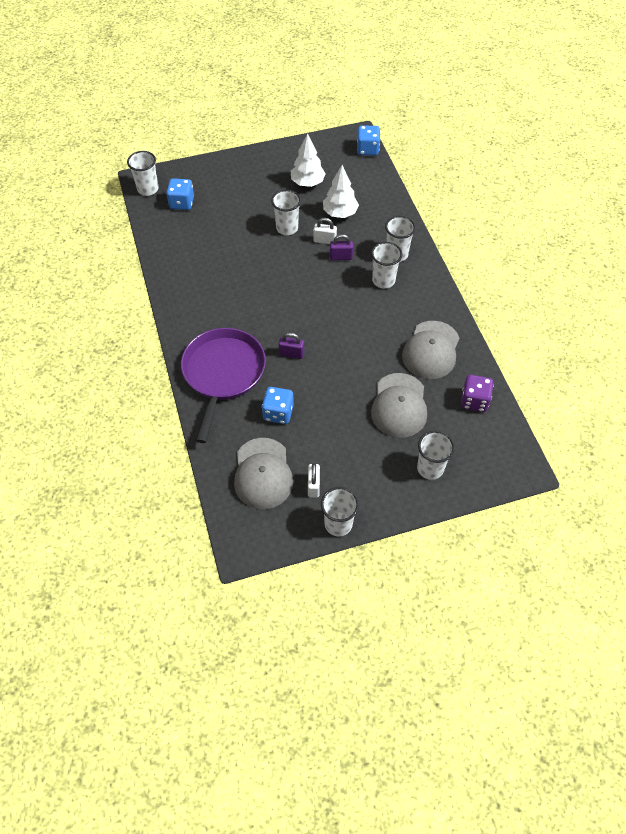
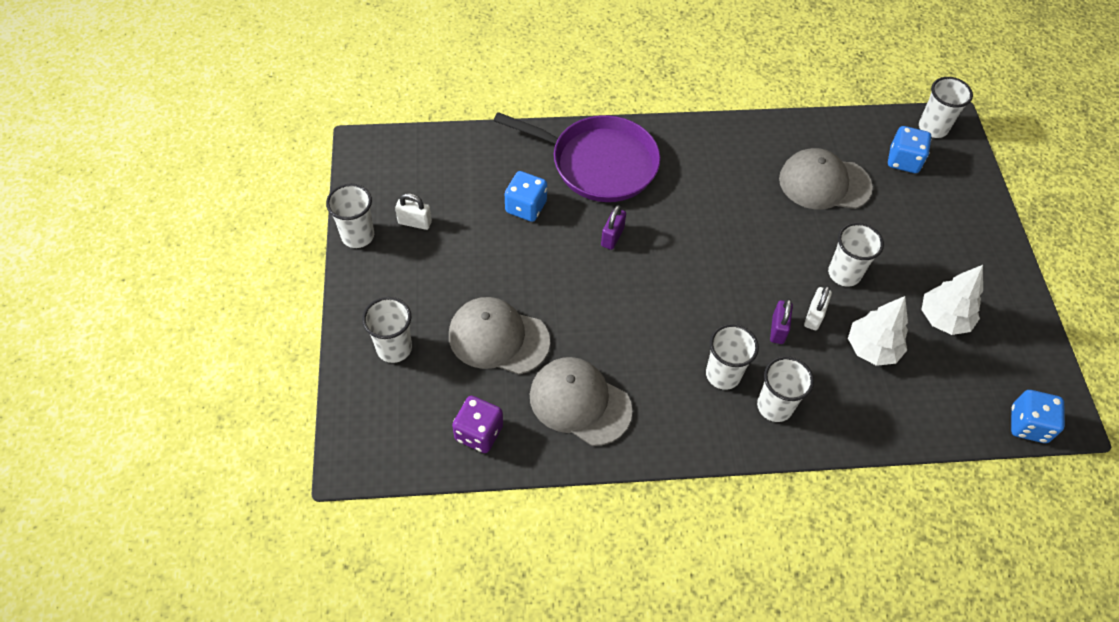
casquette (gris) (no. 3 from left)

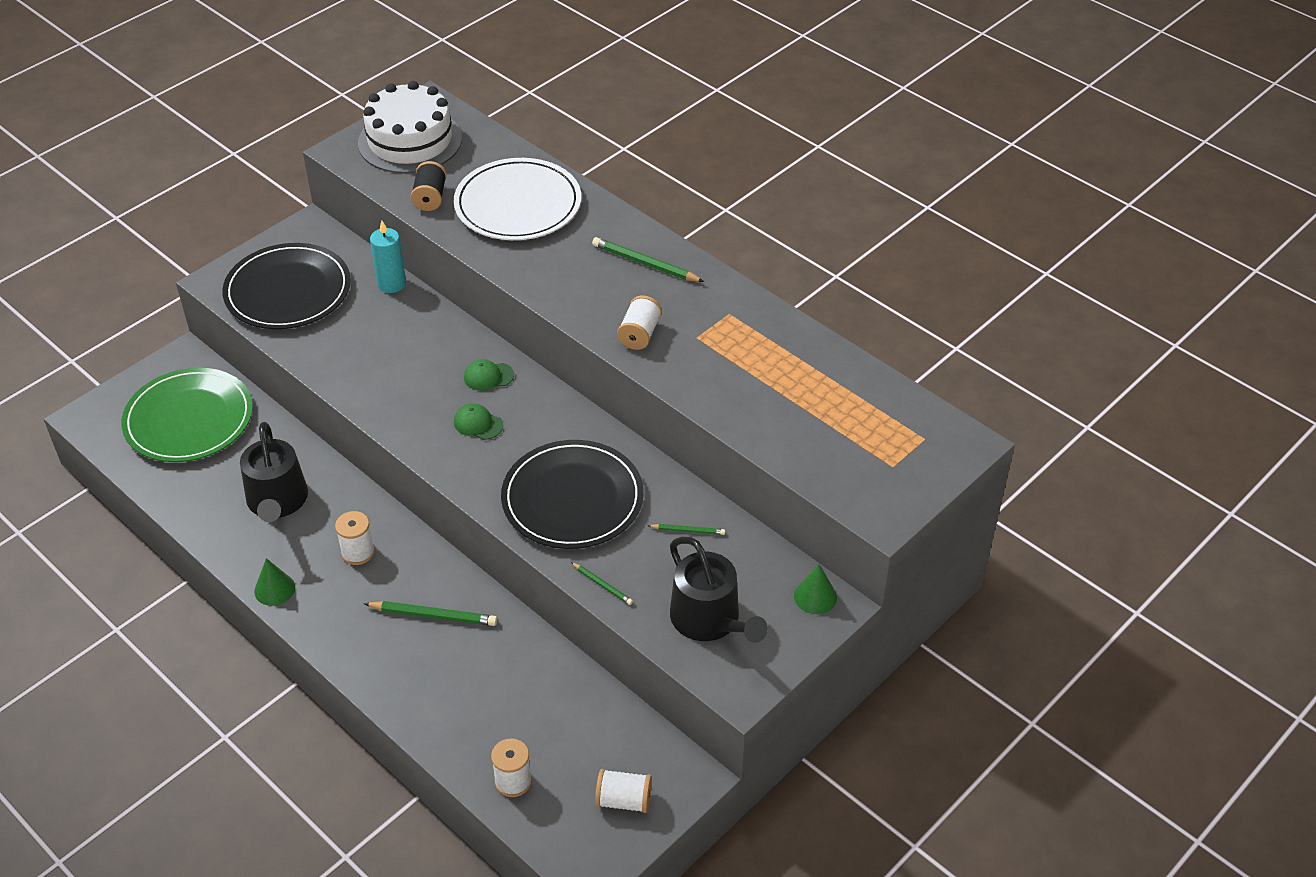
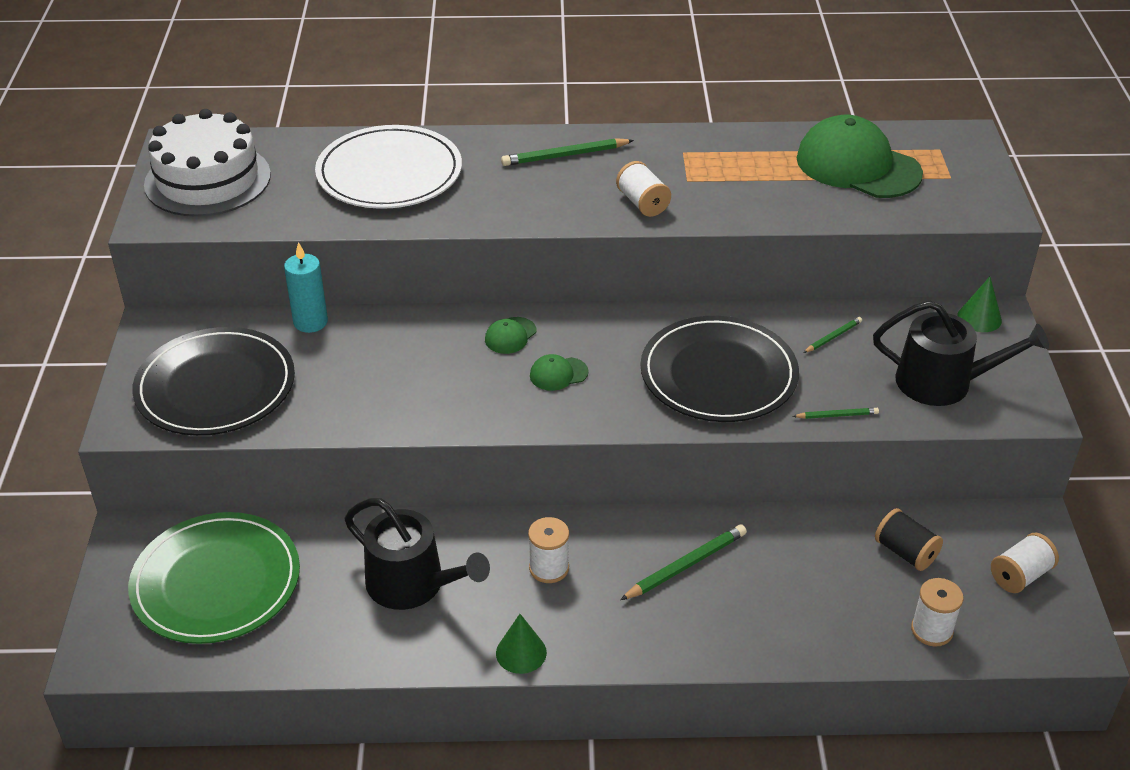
bobine (noir)
casquette (vert) (no. 3 from left)

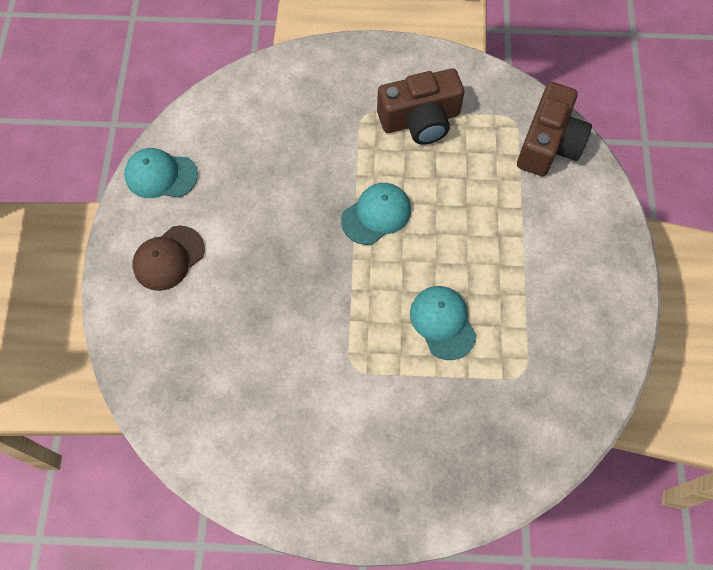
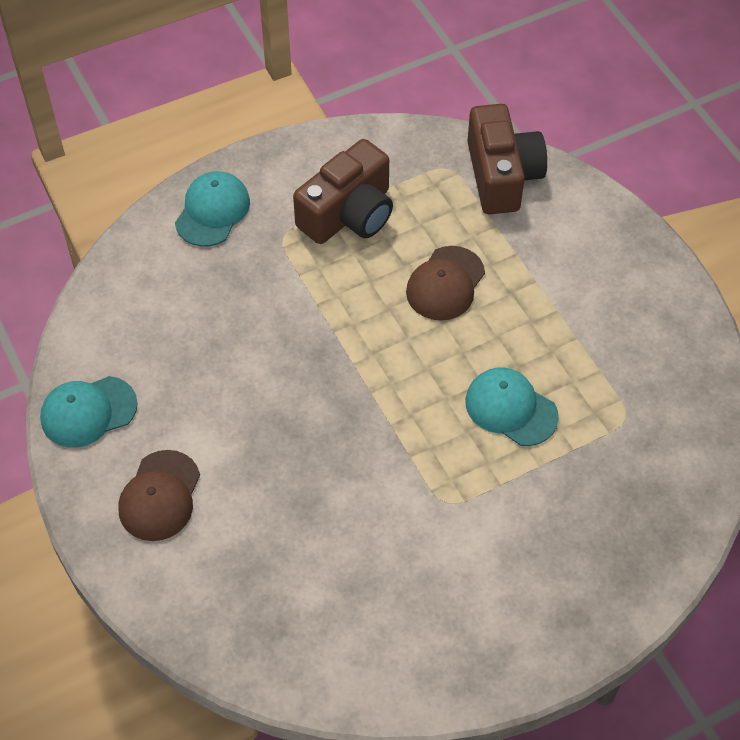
casquette (turquoise) (no. 2 from left)
casquette (marron) (no. 2 from left)

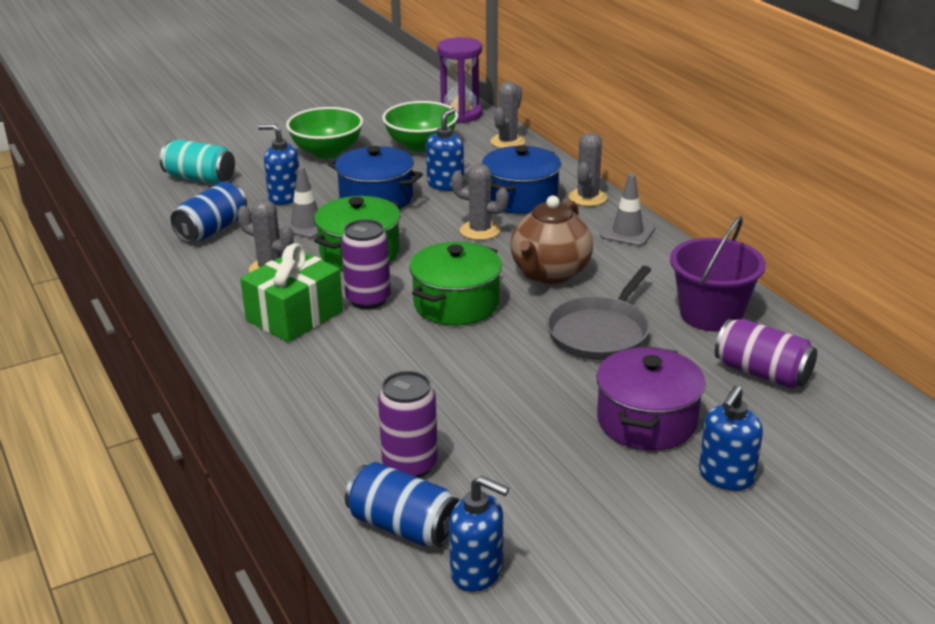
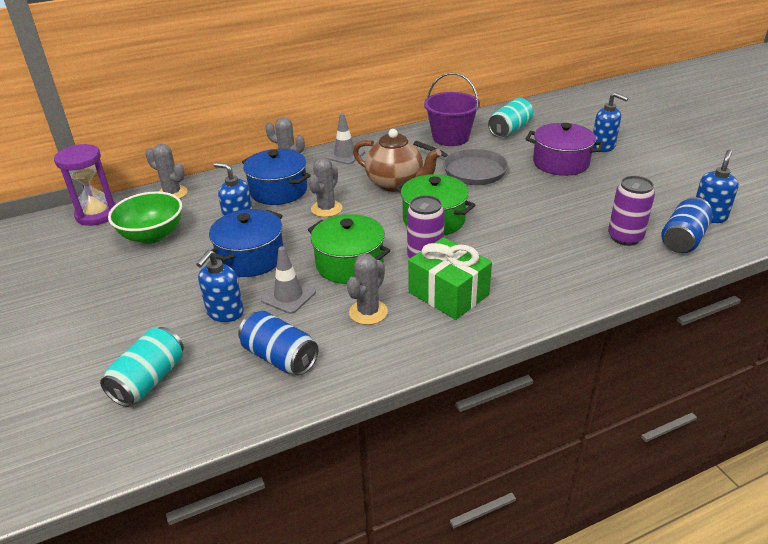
bol (vert) (no. 1 from left in the first image)
canette (turquoise) (no. 2 from left)

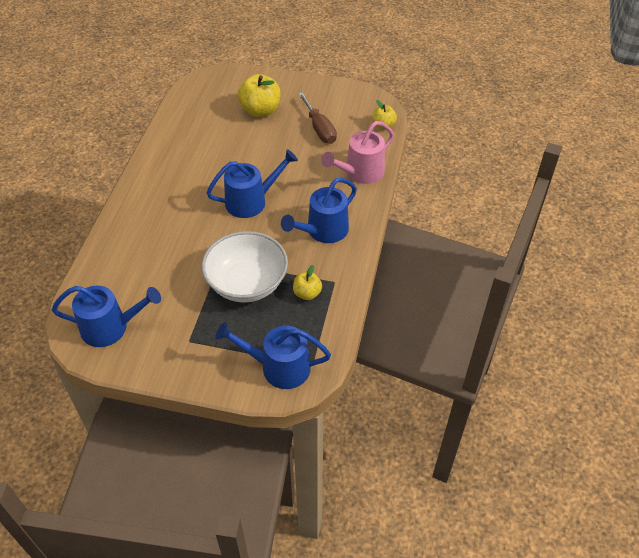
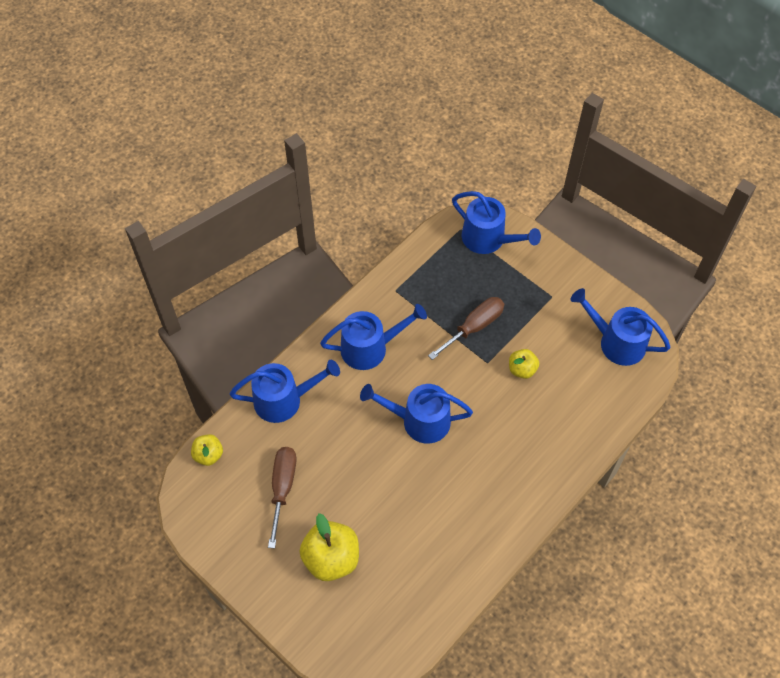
tournevis (marron) (no. 2 from left)
pomme (jaune) (no. 3 from left)
arrosoir (bleu) (no. 1 from left)

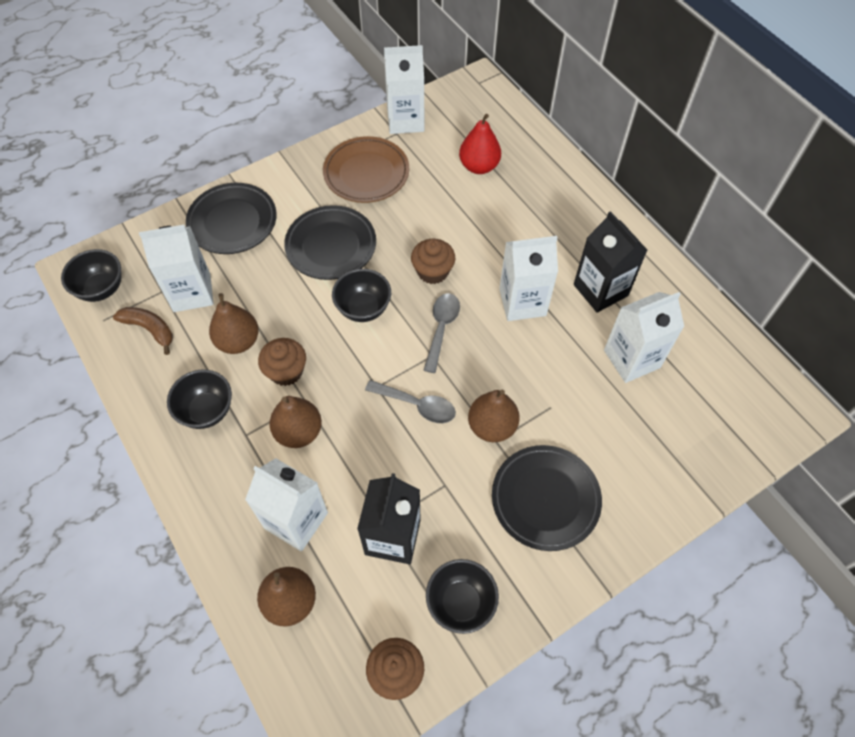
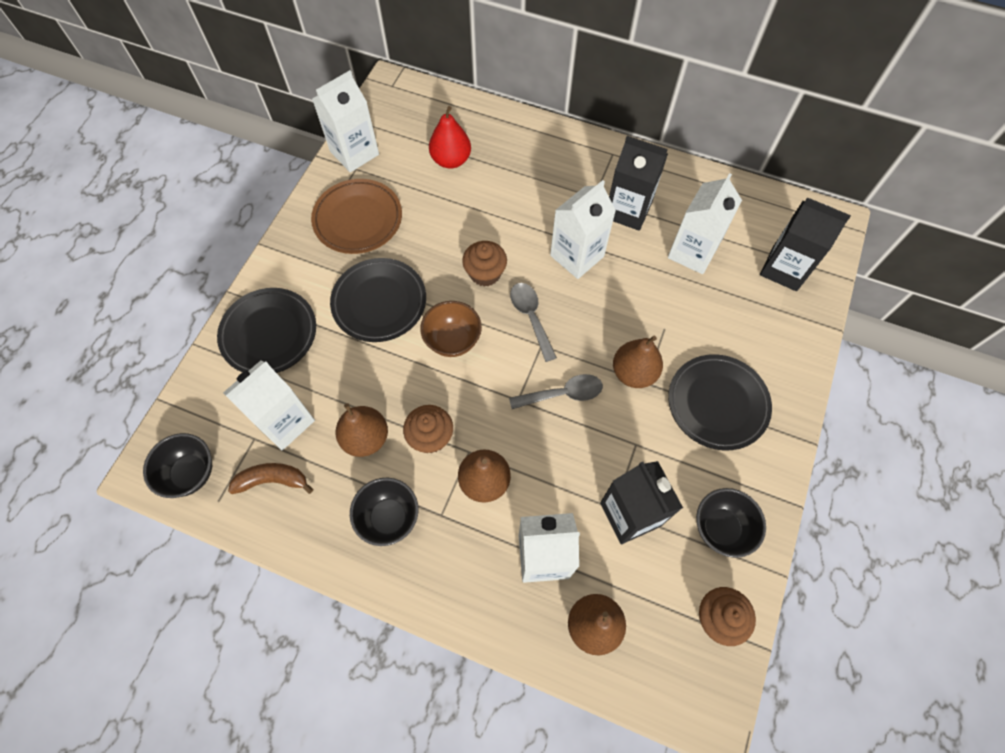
bol (marron)
brique de lait (noir) (no. 3 from left)

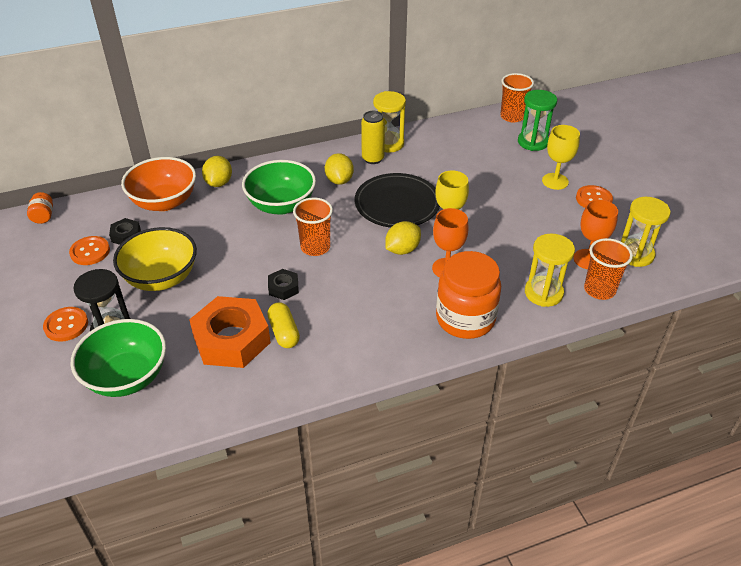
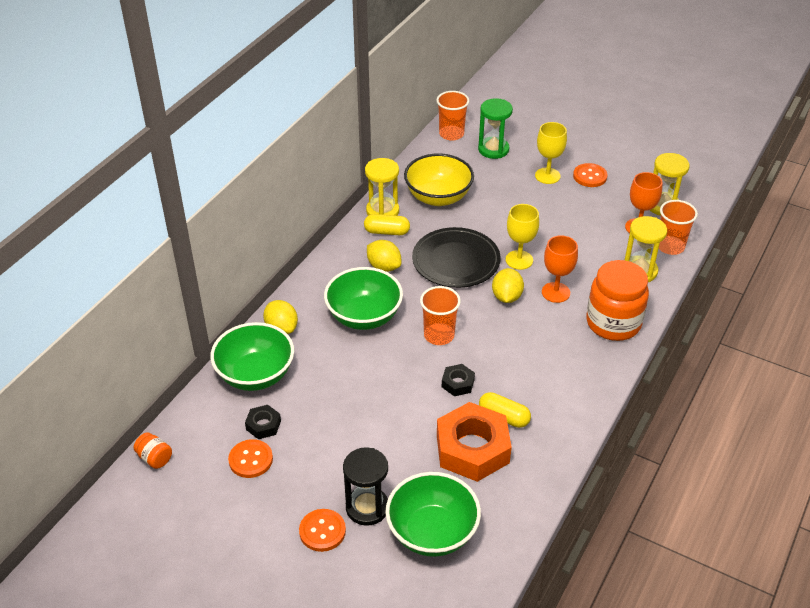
bol (jaune)
bol (vert) (no. 1 from left)
gélule (jaune) (no. 1 from left)

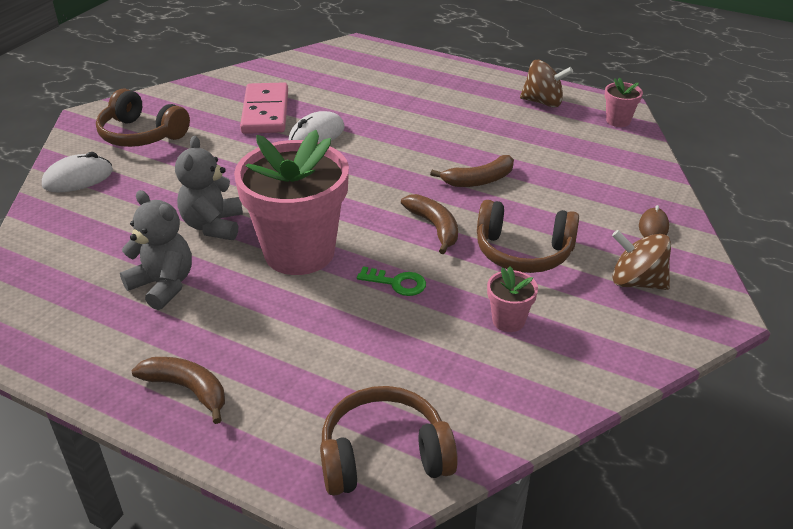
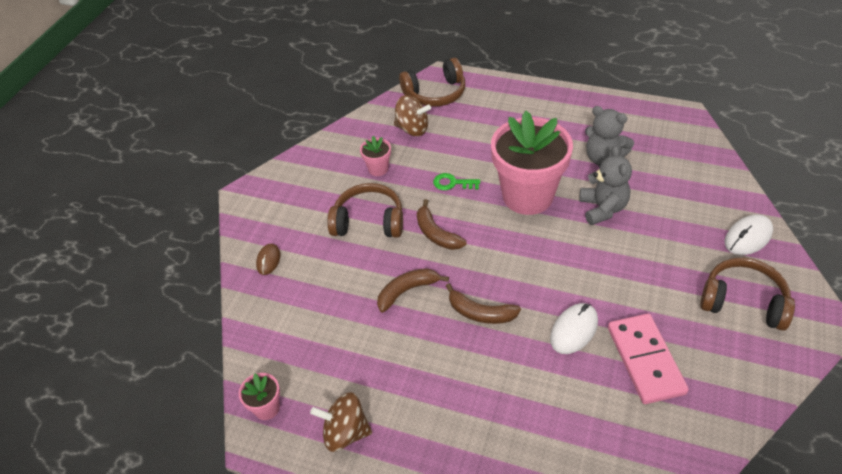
banane (marron) (no. 3 from left)
toupie (marron) (no. 2 from left)

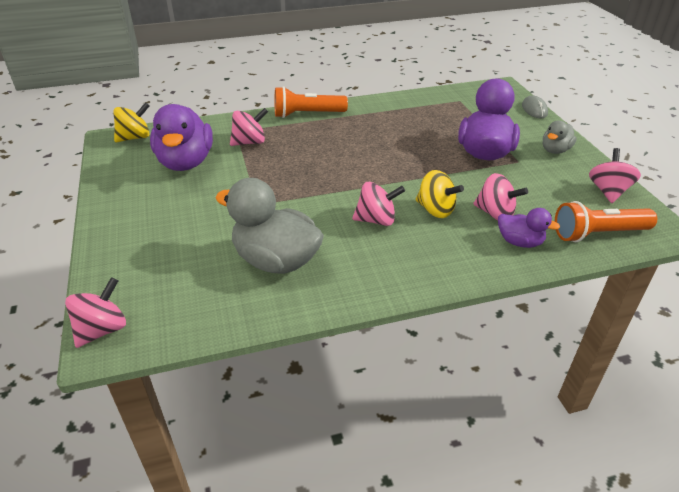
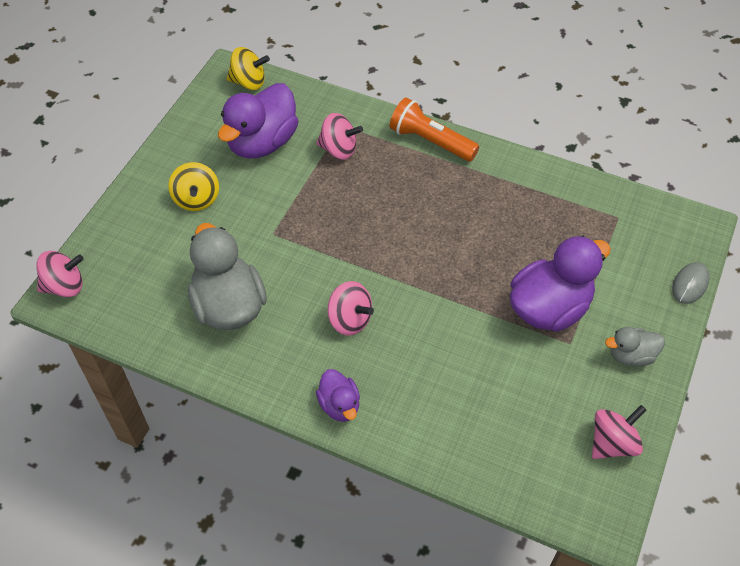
toupie (jaune) (no. 1 from left)
toupie (rose) (no. 4 from left in the first image)
canard (violet) (no. 2 from left)
lampe de poche (orange) (no. 2 from left in the first image)

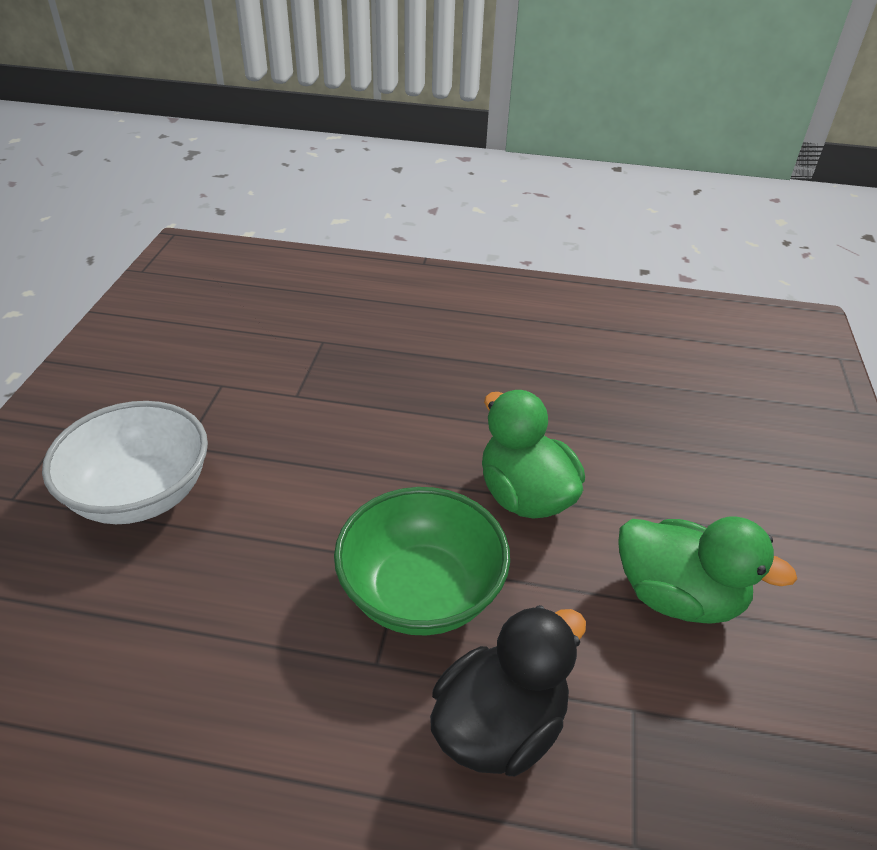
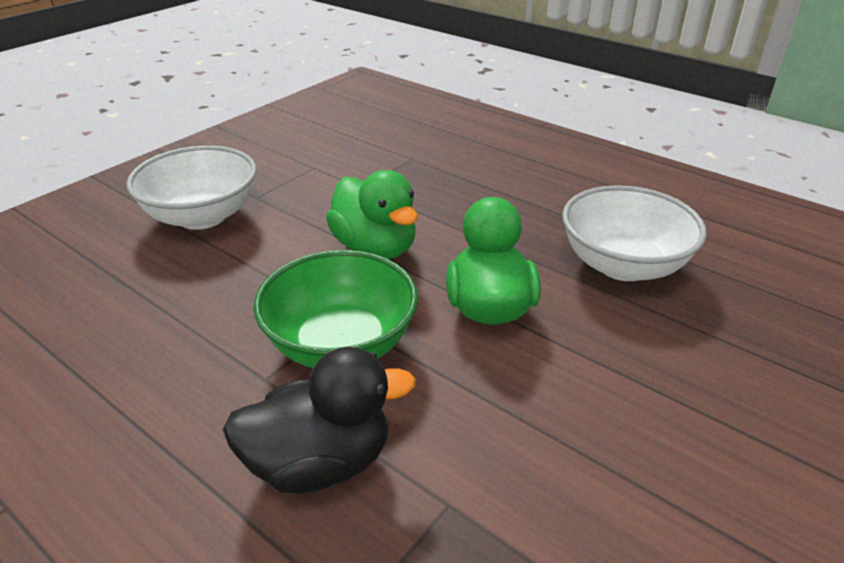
canard (vert) (no. 1 from left)
bol (blanc) (no. 2 from left)

